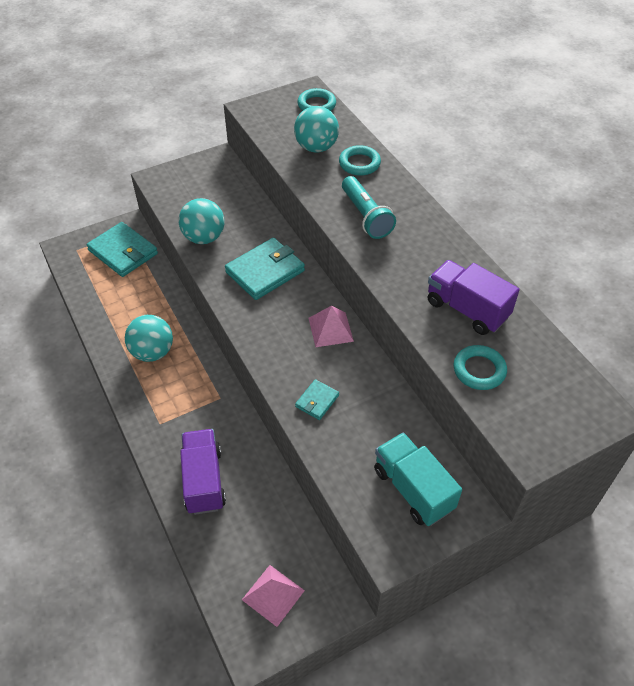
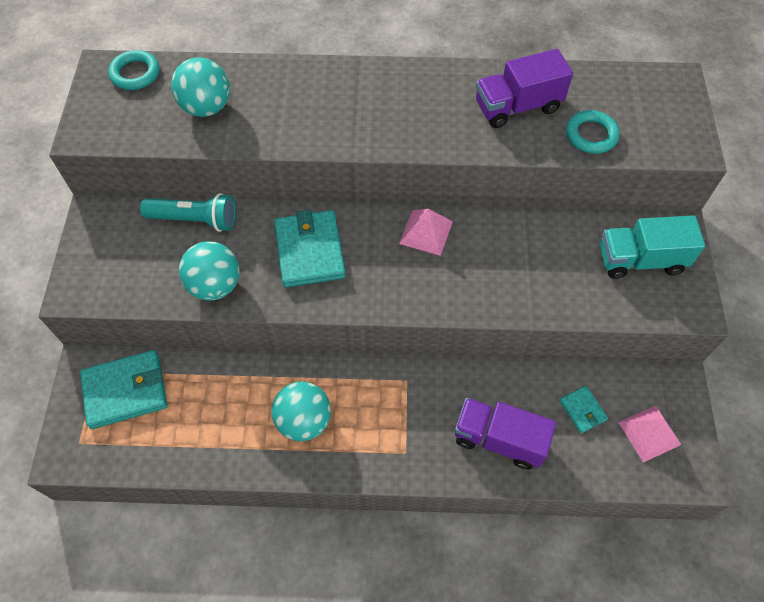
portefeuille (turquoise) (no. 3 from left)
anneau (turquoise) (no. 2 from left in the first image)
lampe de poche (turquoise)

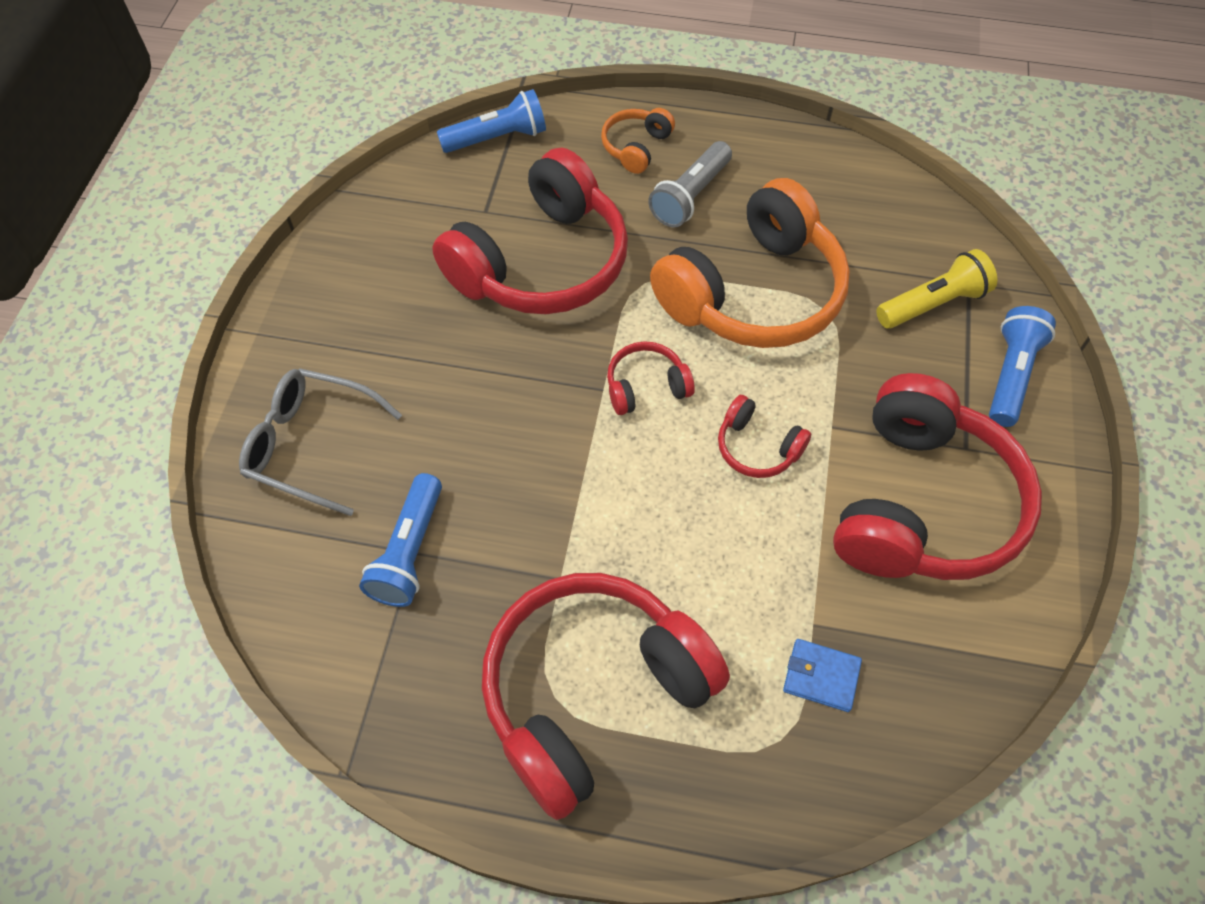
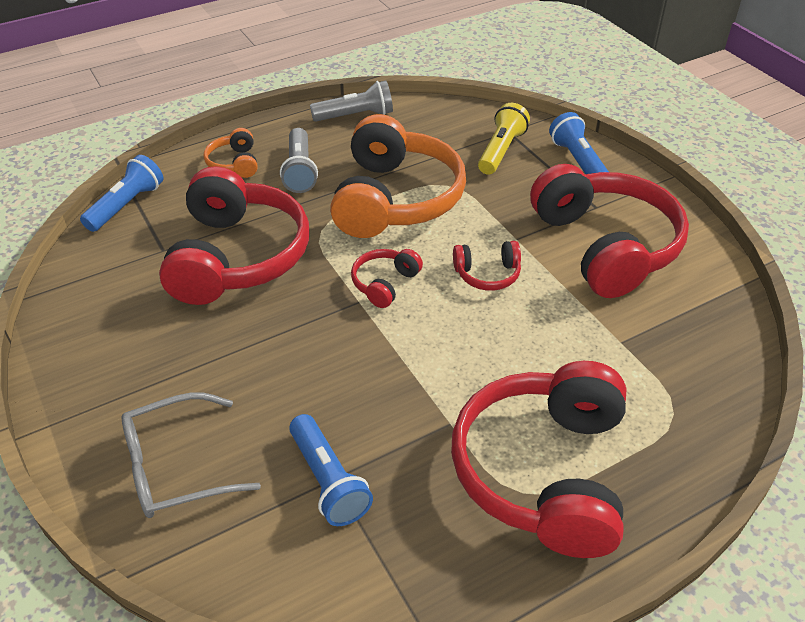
portefeuille (bleu)
lampe de poche (gris) (no. 2 from left)

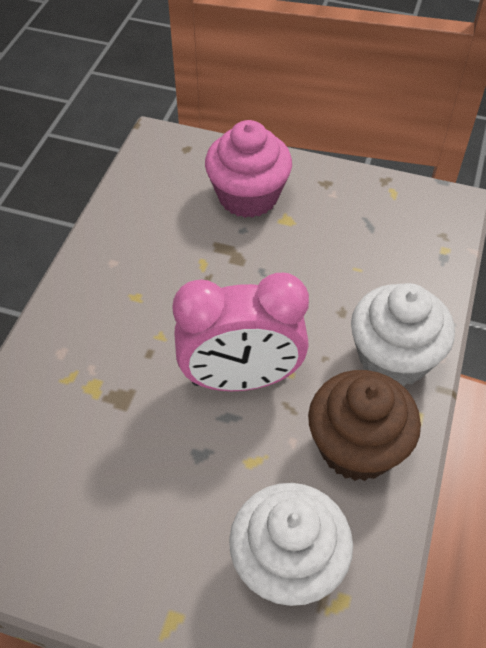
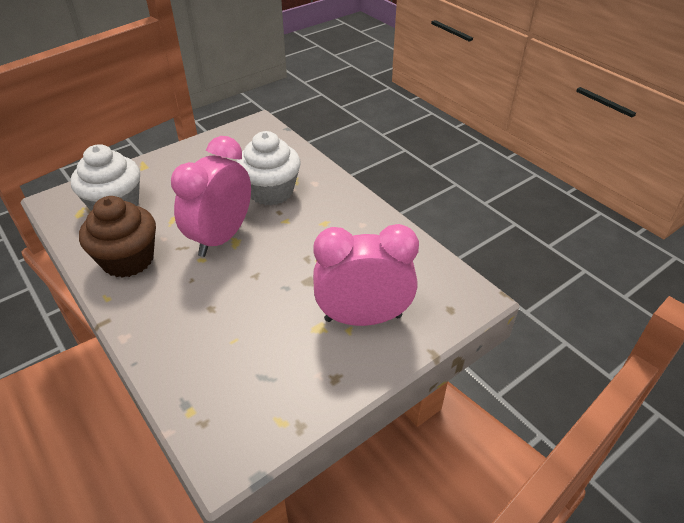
réveil (rose) (no. 2 from left)
muffin (blanc) (no. 2 from left)

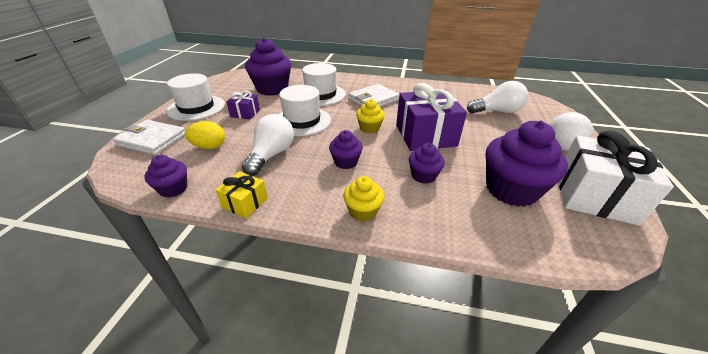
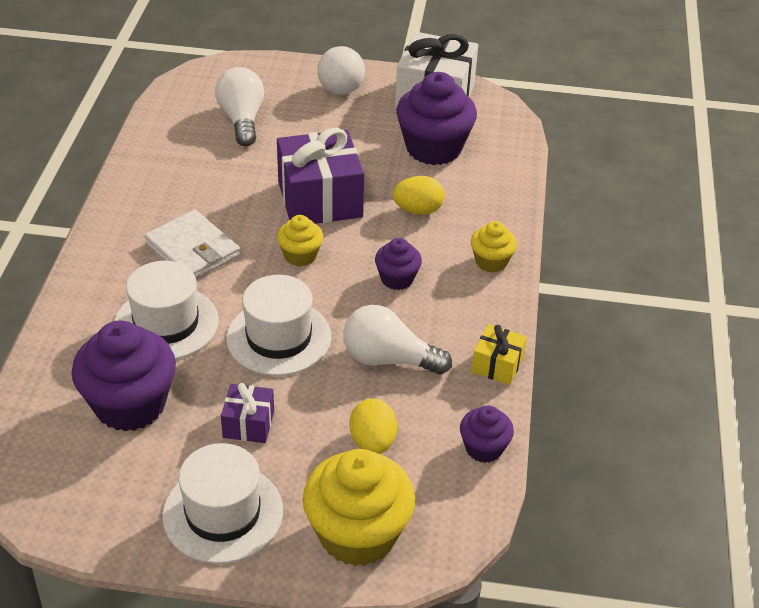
muffin (jaune) (no. 2 from left)
œuf (jaune) (no. 2 from left)

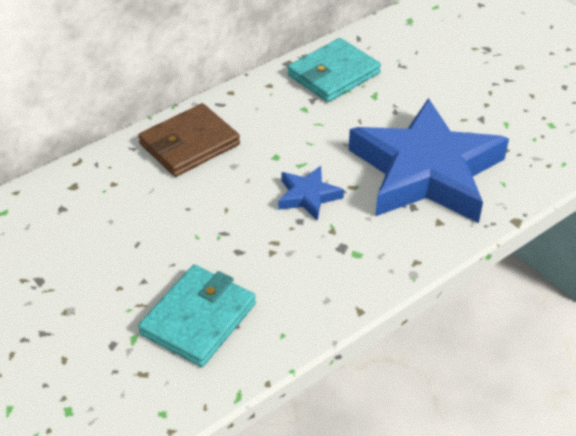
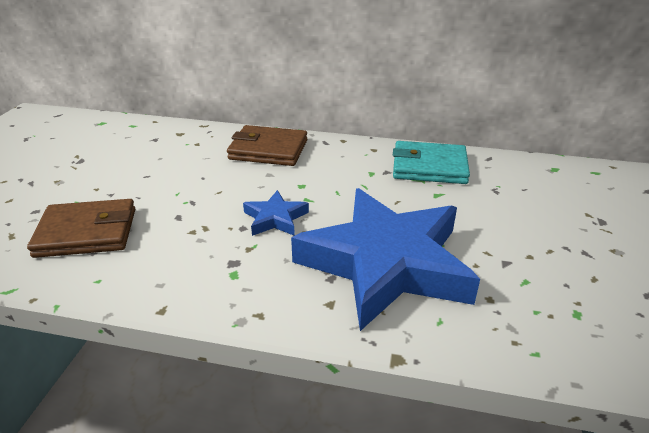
portefeuille (marron) (no. 1 from left)

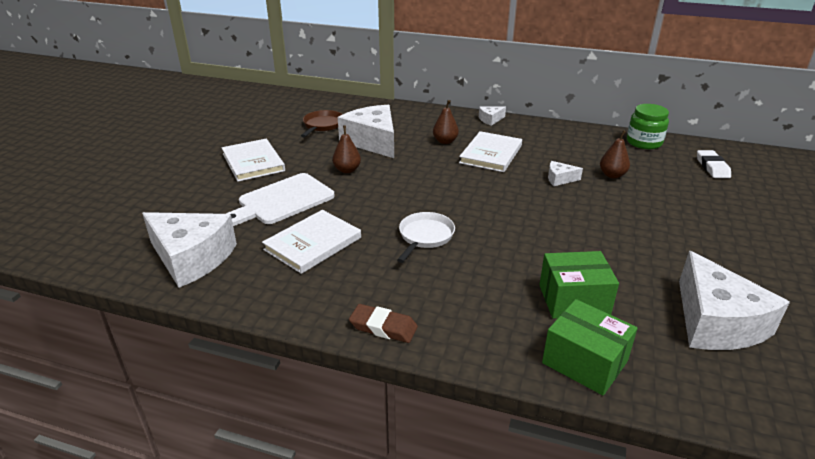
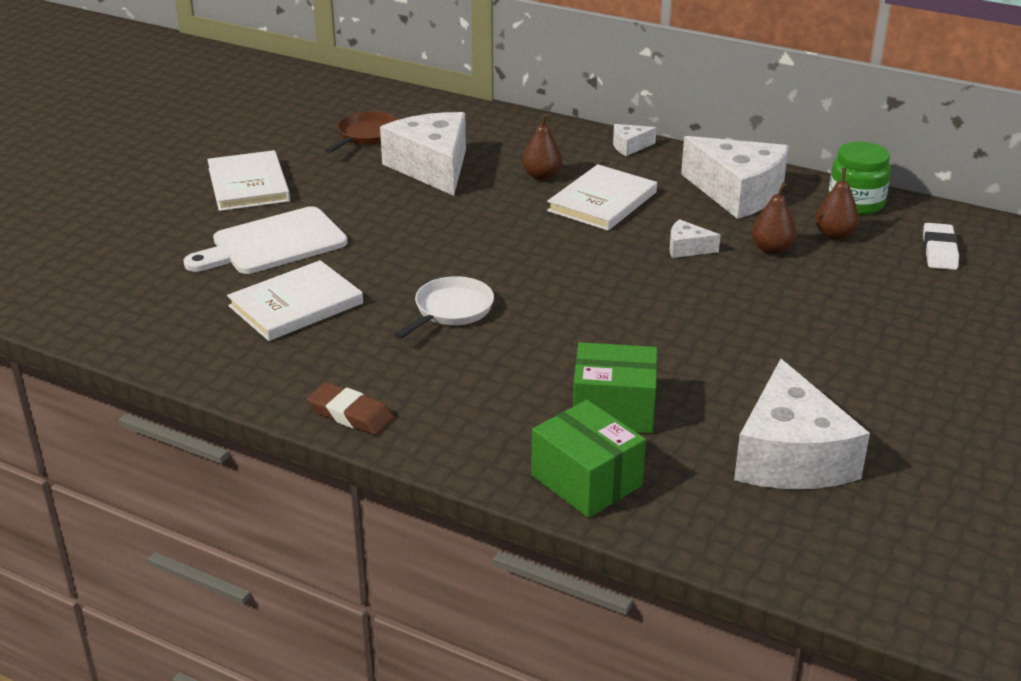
fromage (blanc) (no. 4 from left)
poire (marron) (no. 3 from left)

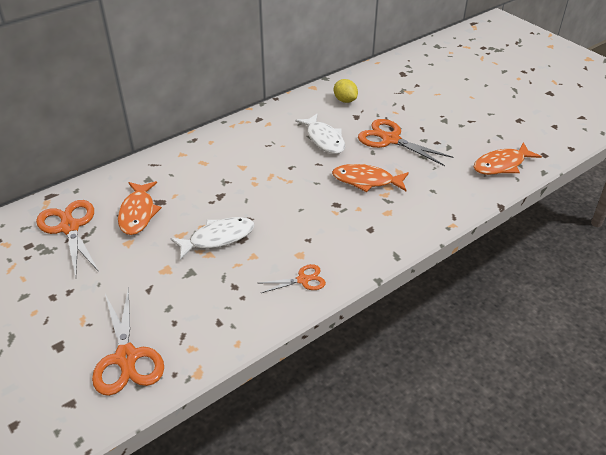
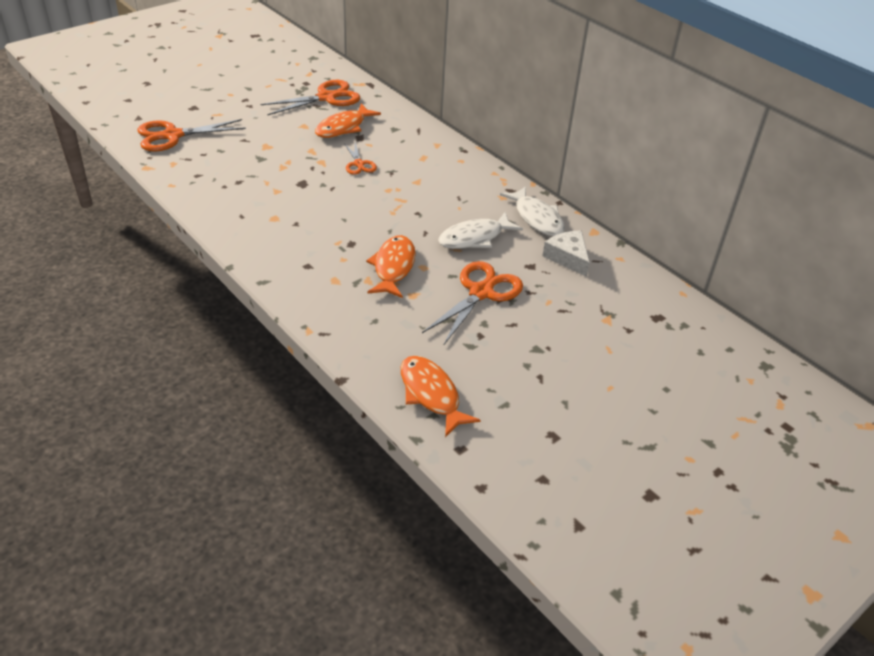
poisson (orange) (no. 1 from left)
poisson (blanc) (no. 2 from left)
ciseaux (orange) (no. 3 from left)
fromage (blanc)

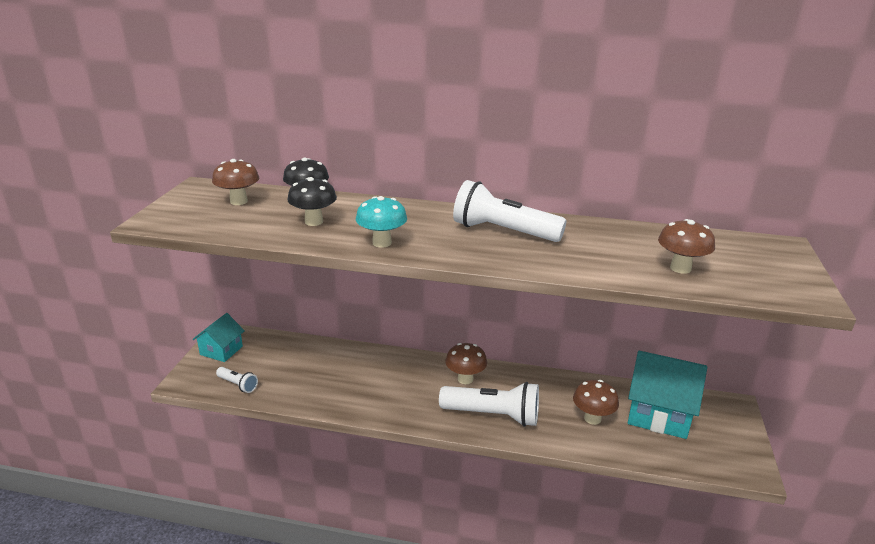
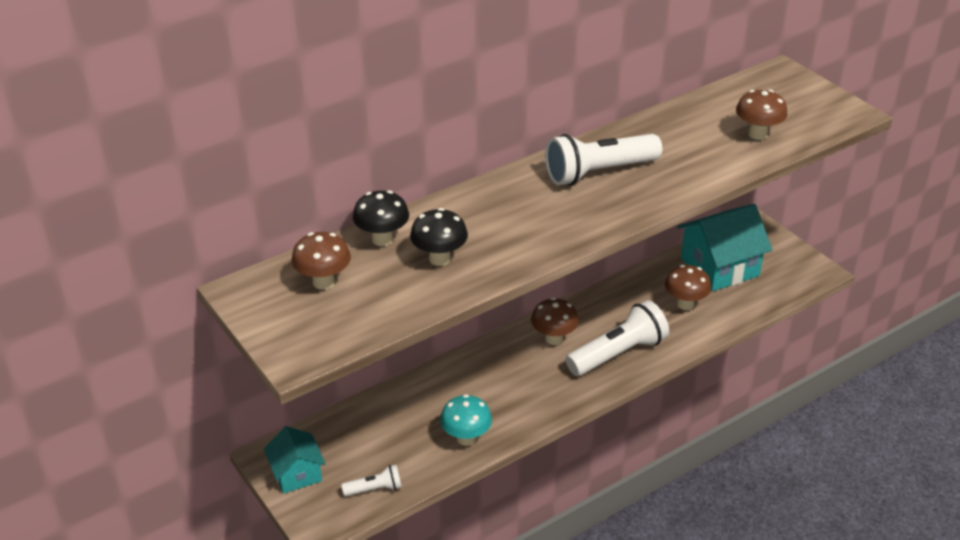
champignon (turquoise)

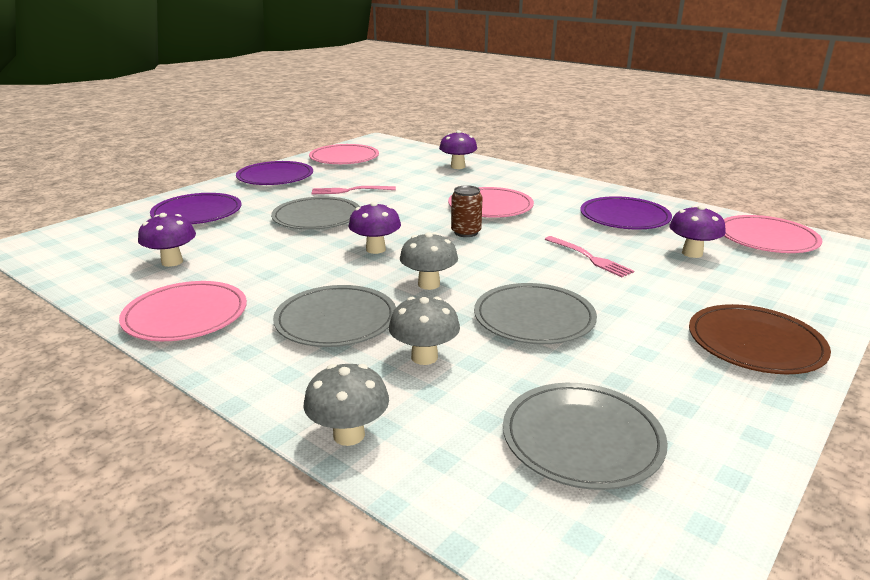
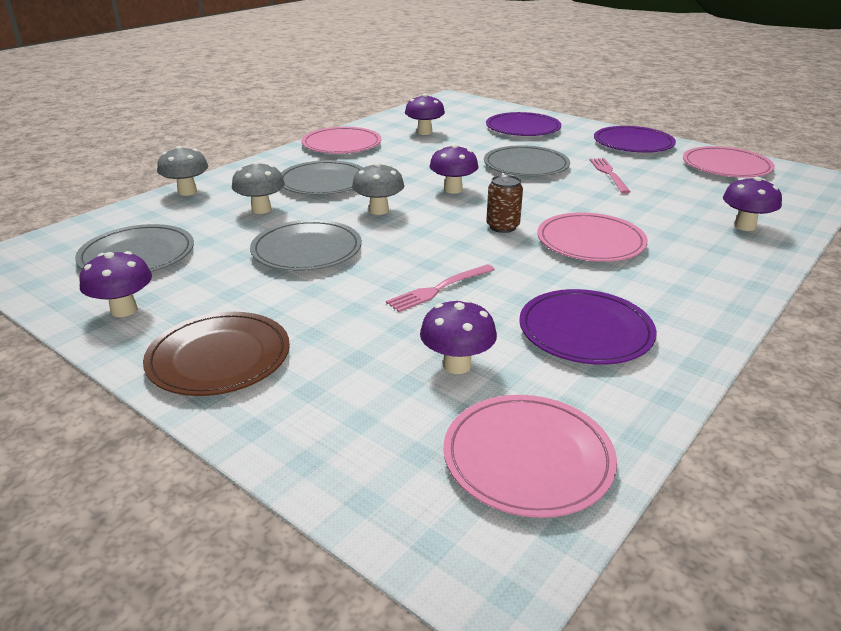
champignon (violet) (no. 1 from left)

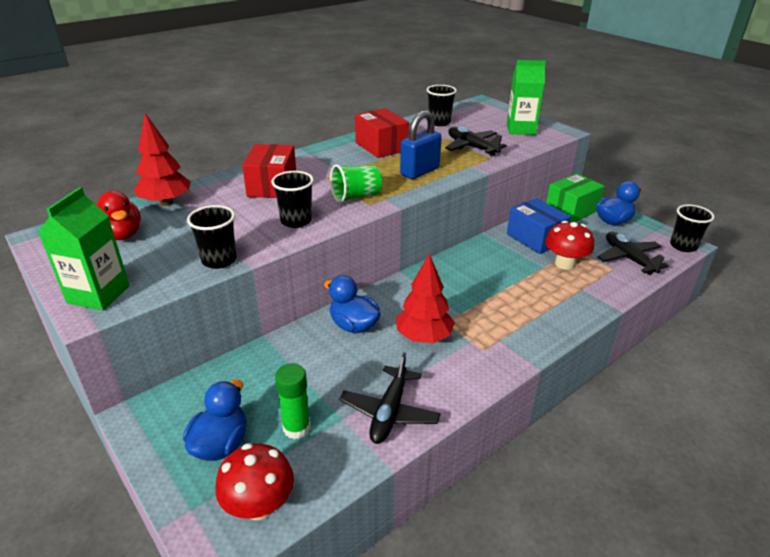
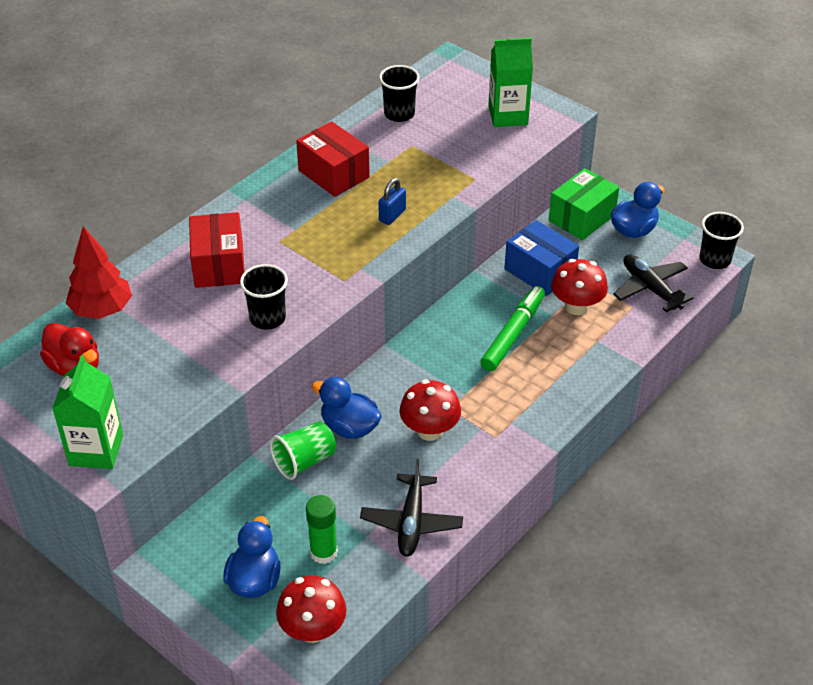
gobelet (noir) (no. 1 from left in the first image)
gobelet (vert)
champignon (rouge) (no. 2 from left)
cadenas (bleu)
avion (noir) (no. 2 from left in the first image)
feutre (vert)

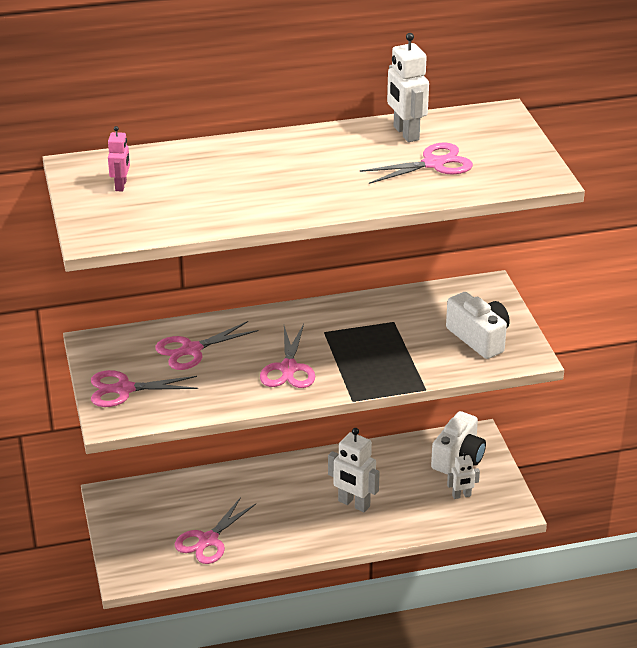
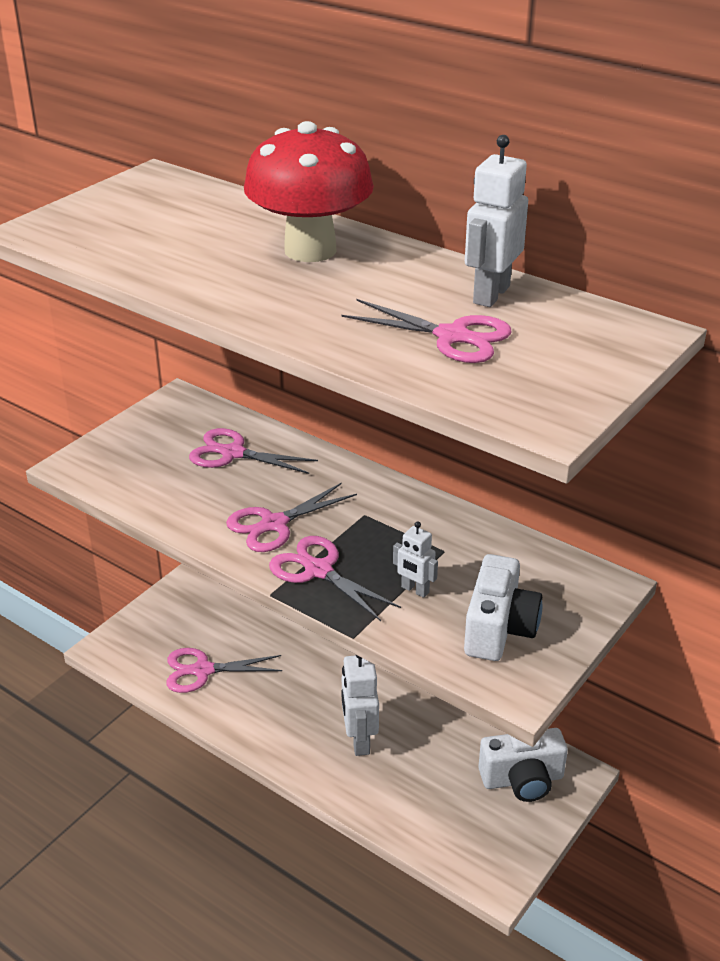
ciseaux (rose) (no. 4 from left)
robot (rose)
robot (blanc) (no. 2 from left)
champignon (rouge)

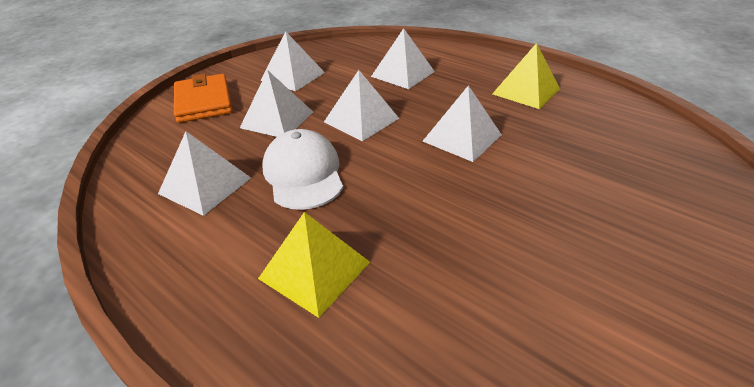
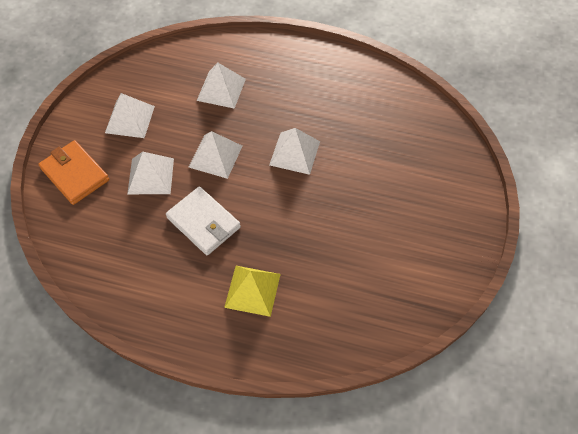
pyramide (blanc) (no. 1 from left in the first image)
portefeuille (blanc)
pyramide (jaune) (no. 2 from left in the first image)

